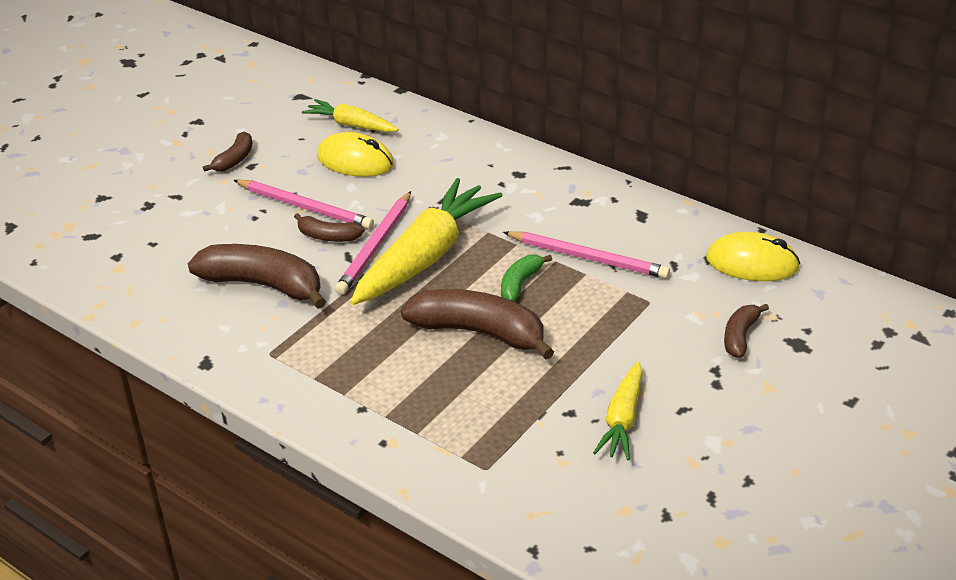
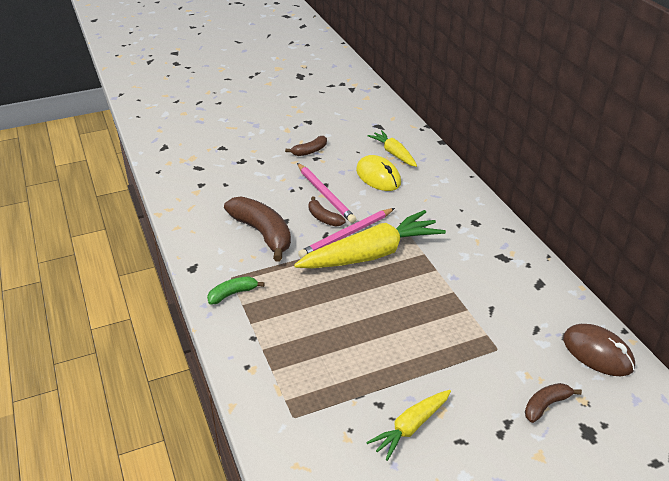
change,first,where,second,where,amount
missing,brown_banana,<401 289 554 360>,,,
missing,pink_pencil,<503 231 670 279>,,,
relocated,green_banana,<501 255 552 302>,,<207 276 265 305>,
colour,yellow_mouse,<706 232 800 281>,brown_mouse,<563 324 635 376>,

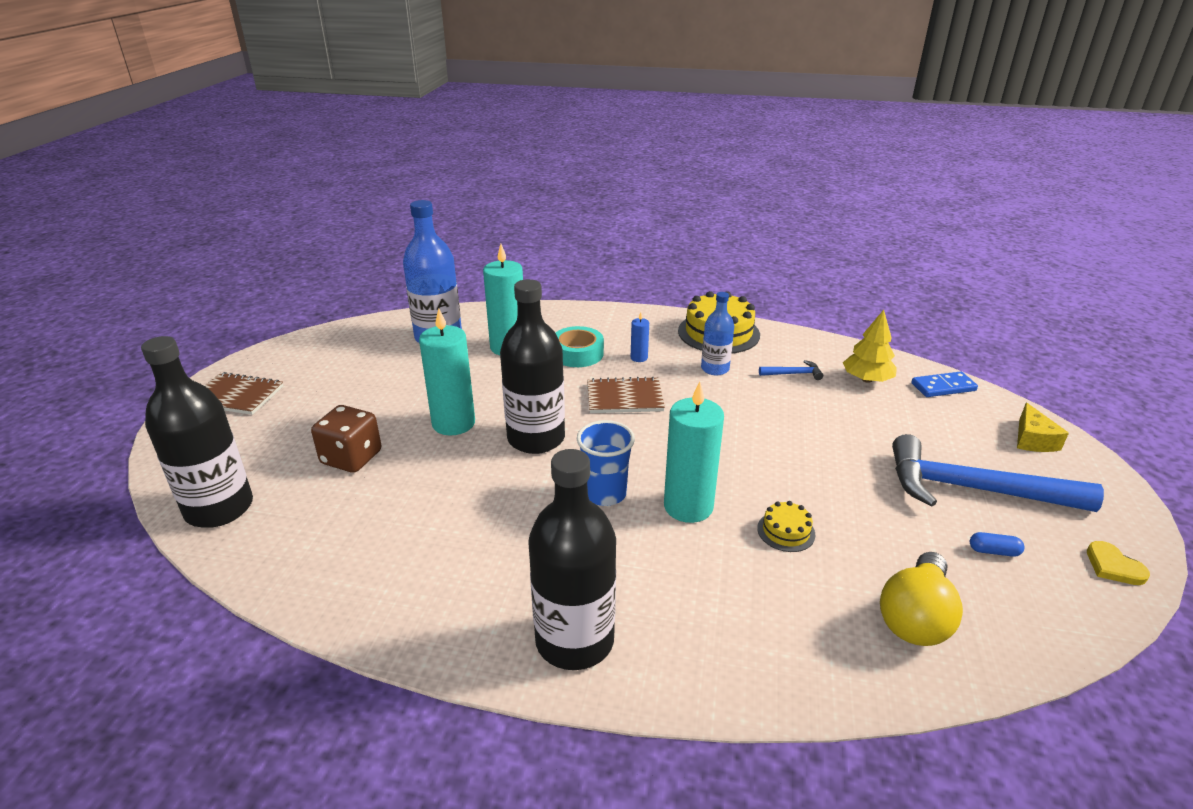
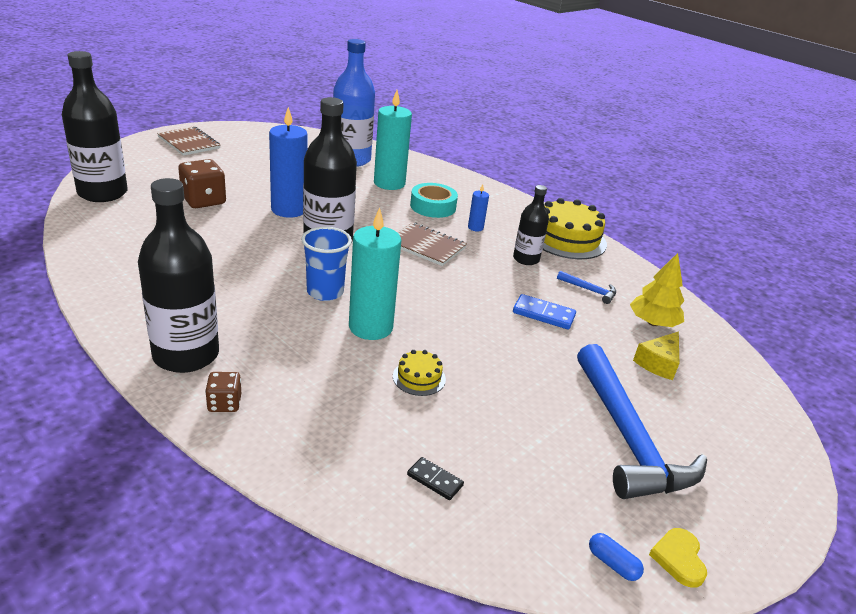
change,first,where,second,where,amount
appeared,,,brown_dice,<205 372 241 412>,
relocated,blue_domino,<911 371 978 397>,,<513 294 576 329>,
relocated,blue_capsule,<970 532 1025 557>,,<589 533 644 581>,
relocated,yellow_cheese,<1017 403 1069 452>,,<633 331 679 380>,
exchanged,yellow_light_bulb,<880 552 963 646>,black_domino,<407 457 464 500>,
colour,turquoise_candle,<419 308 475 436>,blue_candle,<269 107 308 218>,
colour,blue_bottle,<701 292 734 375>,black_bottle,<513 185 549 265>,
spun,blue_hammer,<892 434 1104 512>,,<577 344 707 499>,150 degrees counterclockwise

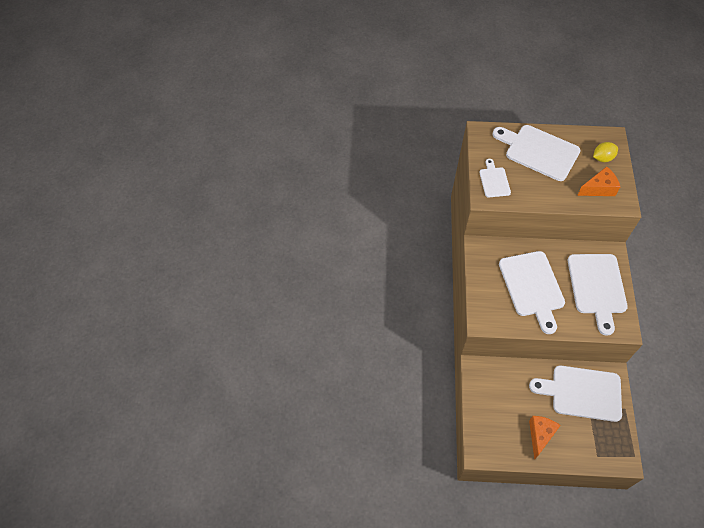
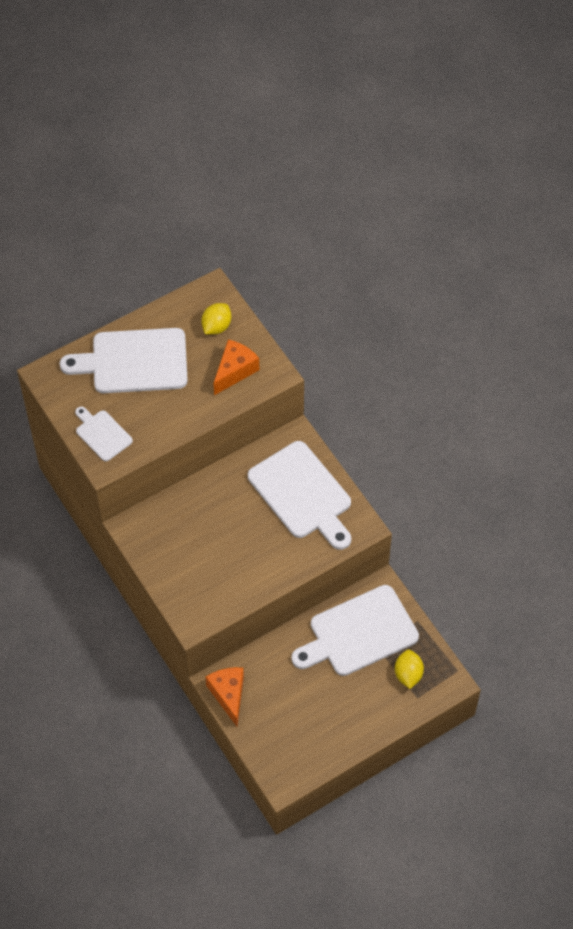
change,first,where,second,where,amount
missing,white_cutting_board,<499 251 565 334>,,,
appeared,,,yellow_lemon,<395 650 424 689>,
relocated,orange_cheese,<529 416 561 460>,,<205 667 244 726>,

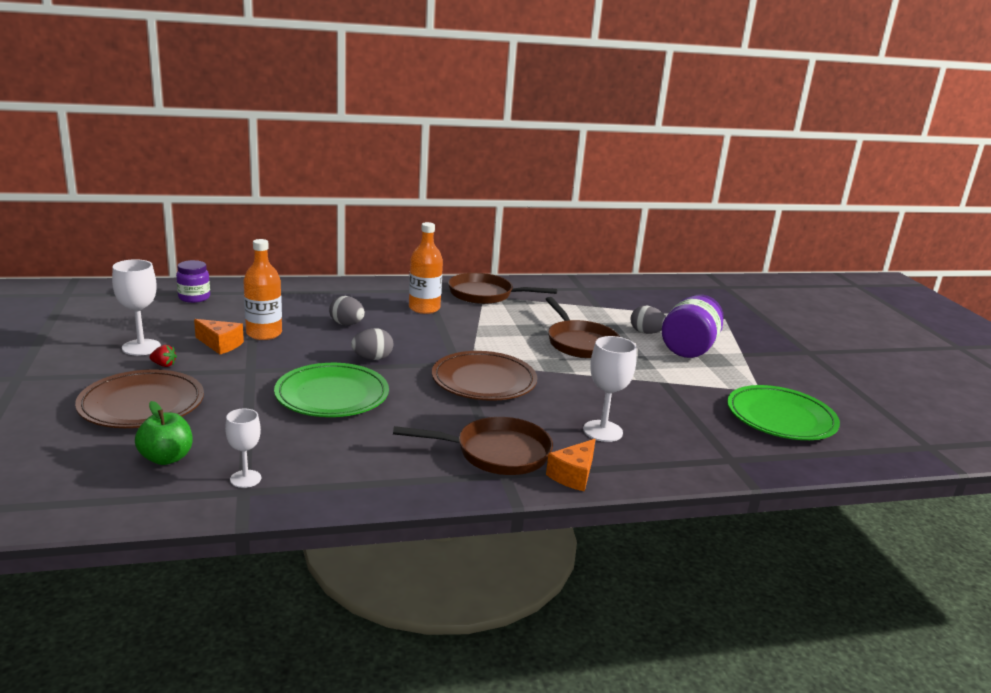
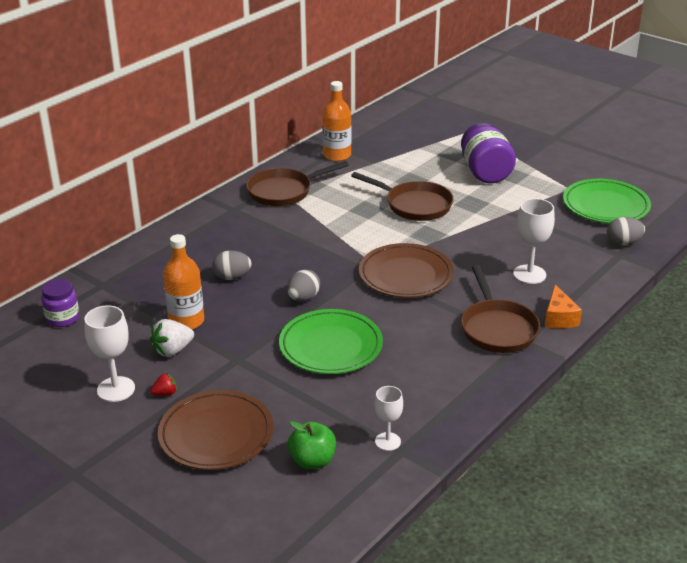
change,first,where,second,where,amount
relocated,orange_bottle,<409 222 443 314>,,<322 81 352 161>,
relocated,grey_egg,<631 306 666 334>,,<607 217 645 245>,
exchanged,orange_cheese,<194 319 244 354>,white_strawberry,<150 319 194 357>,
spun,brown_pan,<393 417 553 475>,,<461 265 540 353>,120 degrees clockwise

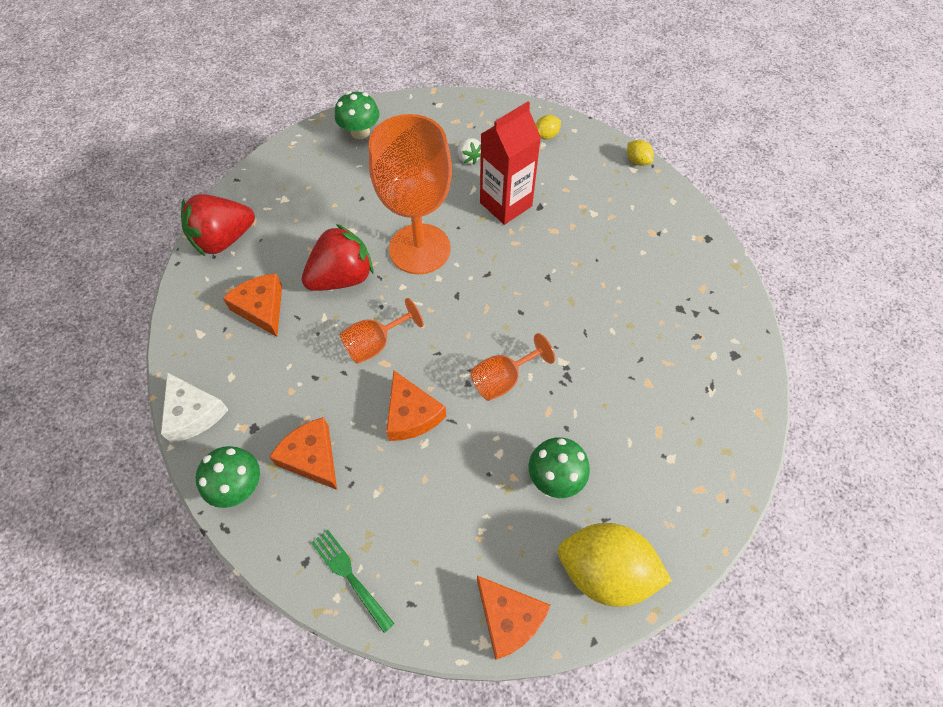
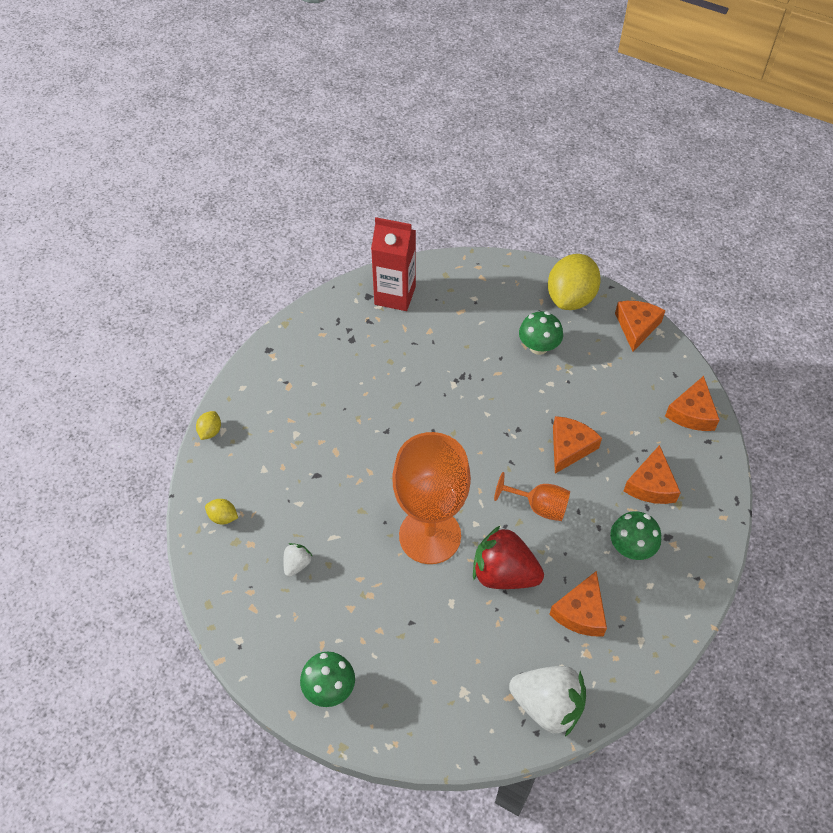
change,first,where,second,where,amount
missing,white_cheese,<161 372 229 443>,,,
missing,orange_goblet,<470 333 555 401>,,,
relocated,green_mushroom,<196 446 260 508>,,<610 511 661 560>,
relocated,red_carton,<480 102 541 225>,,<371 217 416 311>,
exchanged,green_fork,<311 529 395 633>,orange_cheese,<665 376 719 431>,
colour,red_strawberry,<181 194 255 256>,white_strawberry,<509 666 586 737>,
spun,yellow_lemon,<558 523 672 607>,,<548 254 601 310>,45 degrees clockwise

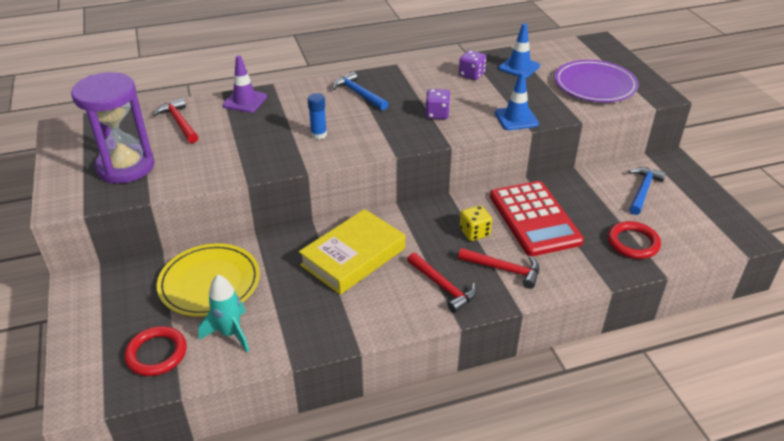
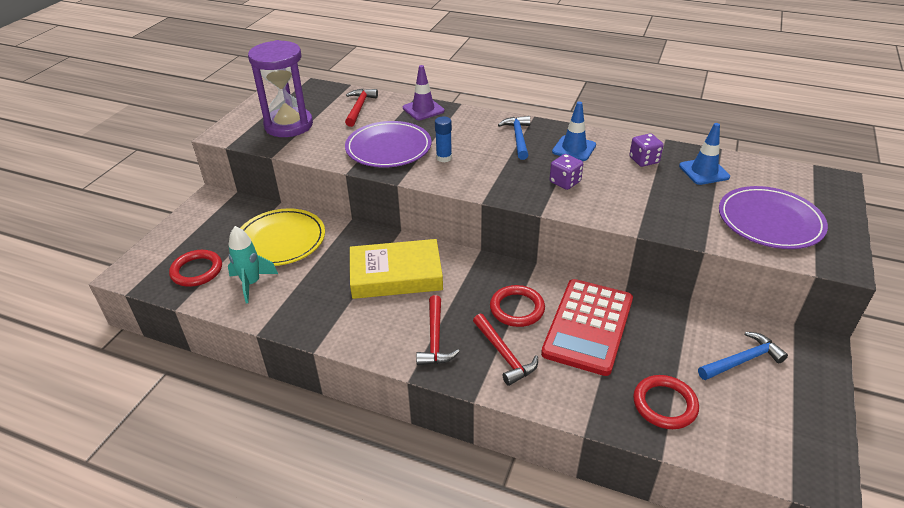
change,first,where,second,where,amount
appeared,,,purple_plate,<345 121 432 168>,
relocated,blue_traffic_cone,<495 72 539 130>,,<552 101 596 161>,
exchanged,yellow_dice,<460 205 492 241>,red_ring,<490 285 545 327>,

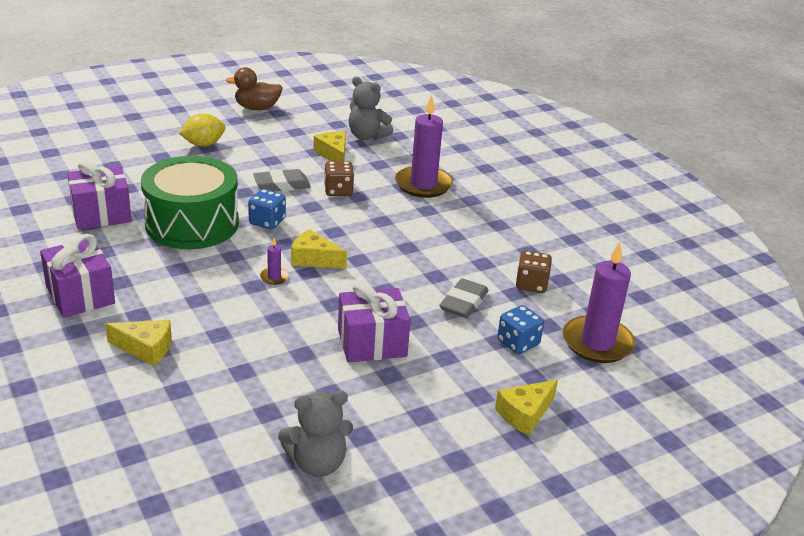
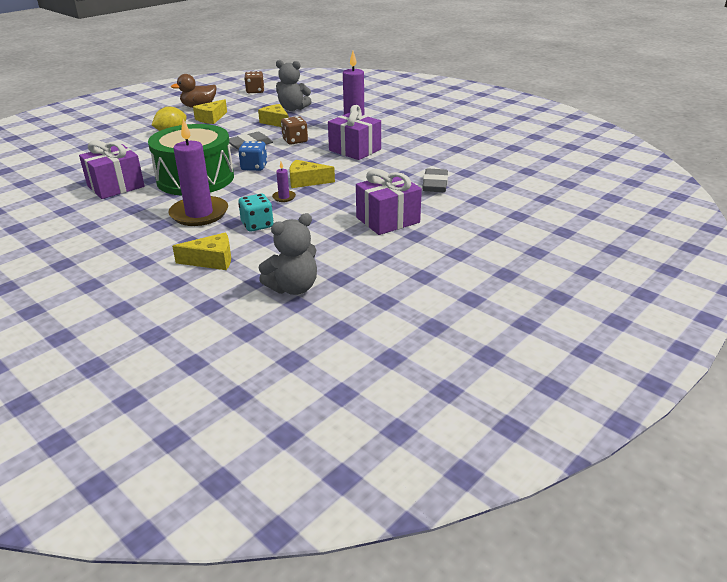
change,first,where,second,where,amount
missing,blue_dice,<497 305 544 354>,,,
appeared,,,turquoise_dice,<238 194 274 232>,
relocated,purple_gift,<40 234 115 318>,,<328 105 381 160>,
relocated,grey_teddy_bear,<278 391 353 477>,,<259 213 317 295>,
relocated,yellow_cheese,<495 380 558 435>,,<193 99 227 124>,
relocated,brown_dice,<516 251 552 293>,,<244 71 264 93>,
relocated,purple_candle,<563 242 635 363>,,<169 119 228 226>,

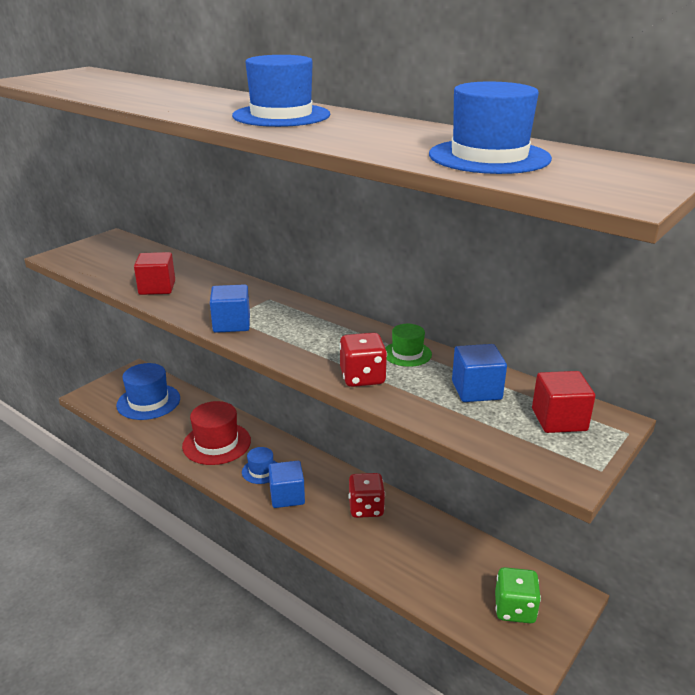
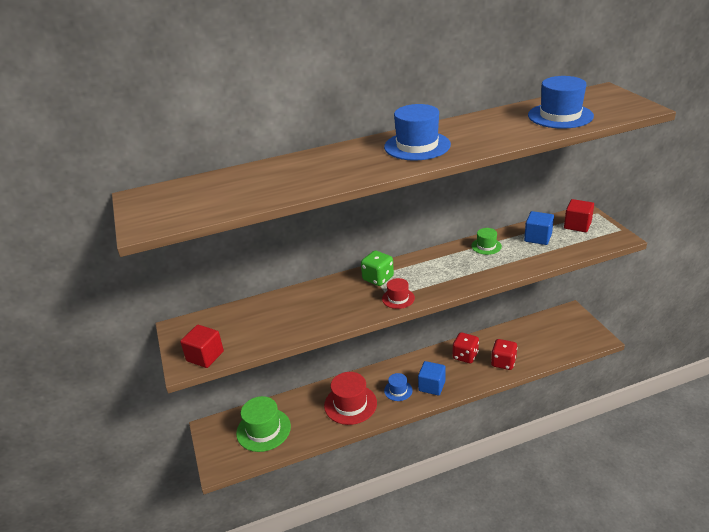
change,first,where,second,where,amount
relocated,red_cube,<134 252 175 295>,,<180 325 224 368>,
relocated,red_dice,<339 332 387 387>,,<491 339 518 370>,
relocated,green_dice,<495 567 541 623>,,<361 251 394 286>,
exchanged,blue_cube,<210 284 250 333>,red_hat,<382 278 415 309>,
colour,blue_hat,<116 363 180 420>,green_hat,<236 396 291 452>,

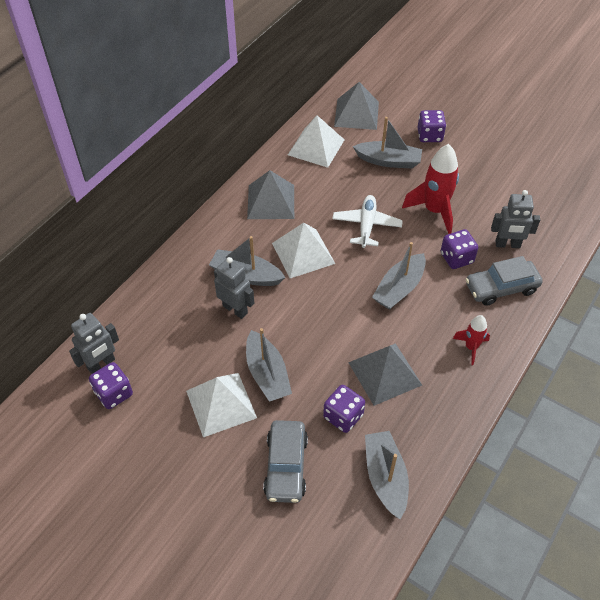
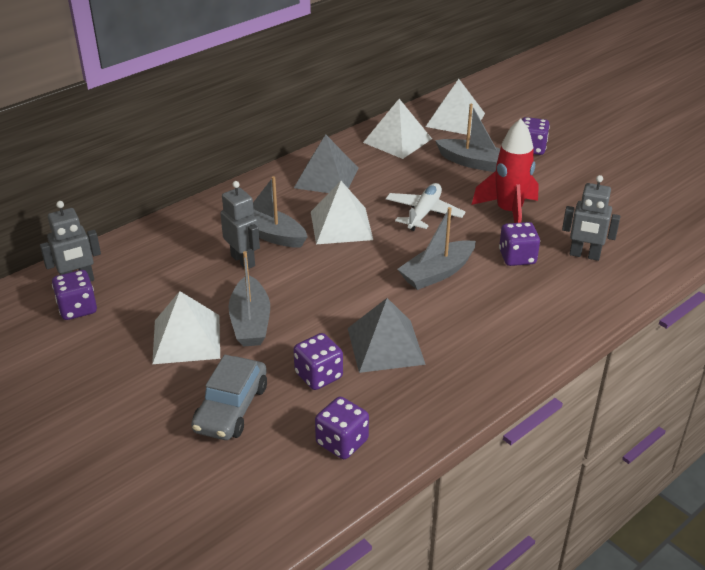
change,first,where,second,where,amount
missing,red_rocket,<453 315 490 365>,,,
missing,grey_car,<465 256 543 306>,,,
exchanged,grey_boat,<365 431 409 519>,purple_dice,<315 397 369 459>,
colour,grey_pyramid,<334 82 379 130>,white_pyramid,<426 79 485 135>,

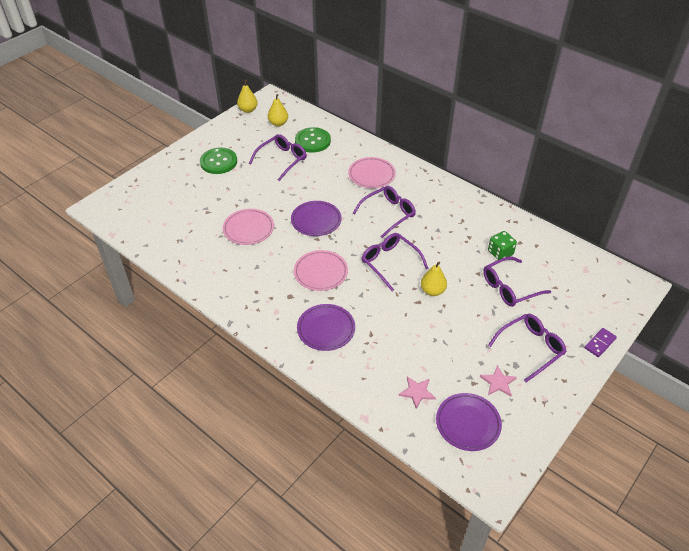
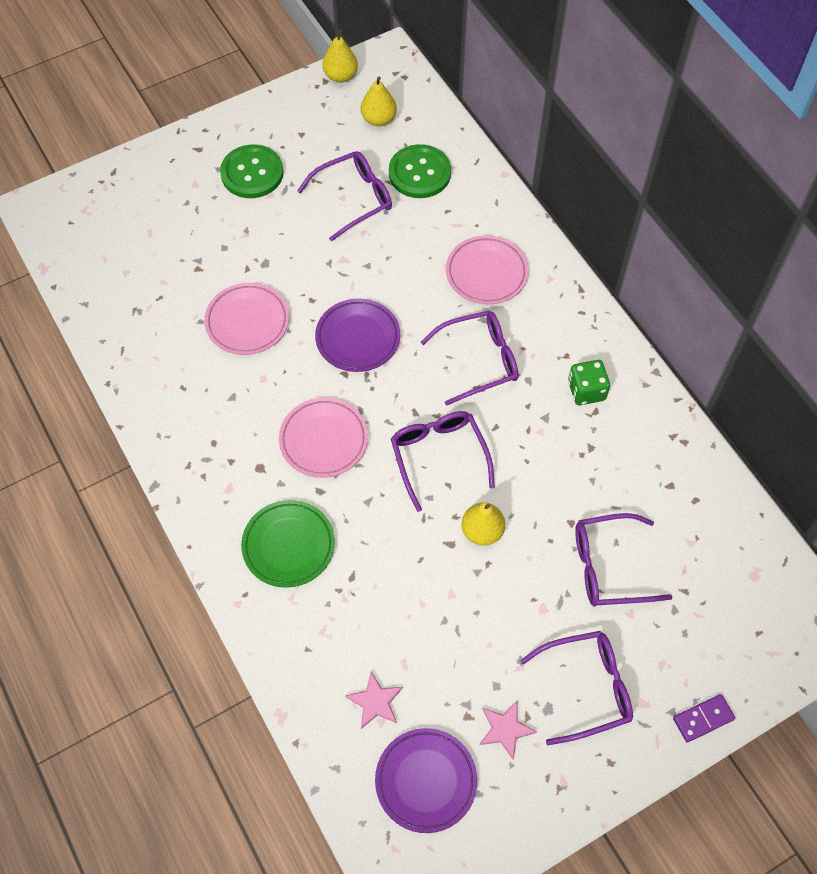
change,first,where,second,where,amount
relocated,green_dice,<488 231 517 260>,,<568 360 610 405>,
colour,purple_plate,<297 304 355 351>,green_plate,<241 500 335 588>,

